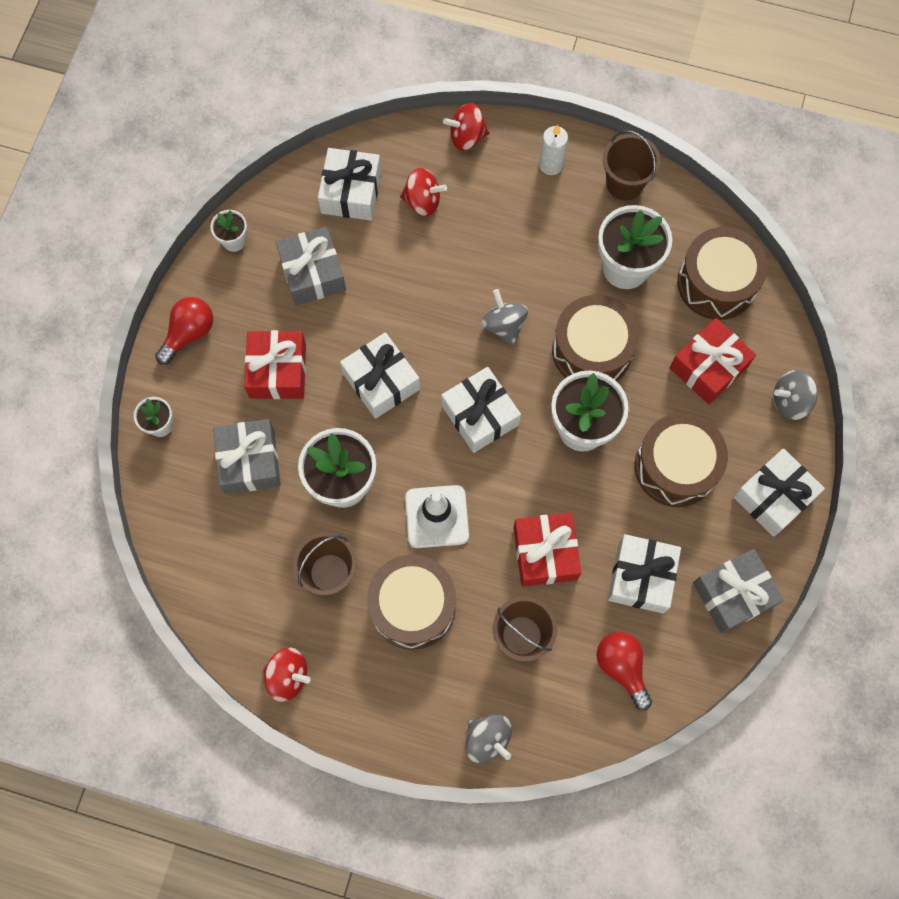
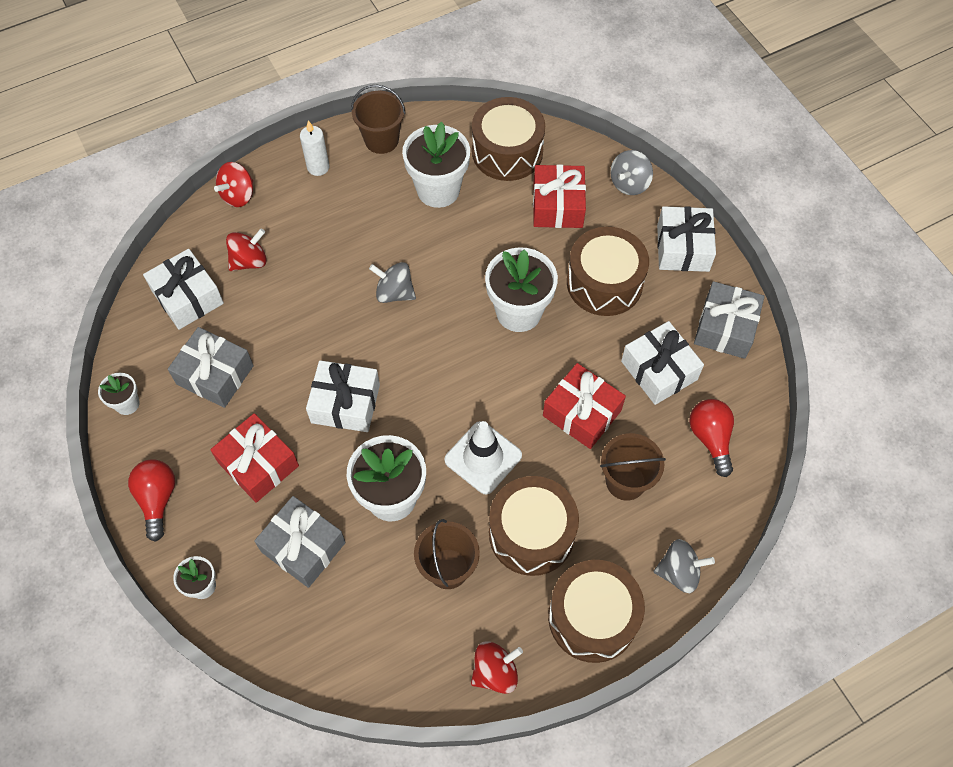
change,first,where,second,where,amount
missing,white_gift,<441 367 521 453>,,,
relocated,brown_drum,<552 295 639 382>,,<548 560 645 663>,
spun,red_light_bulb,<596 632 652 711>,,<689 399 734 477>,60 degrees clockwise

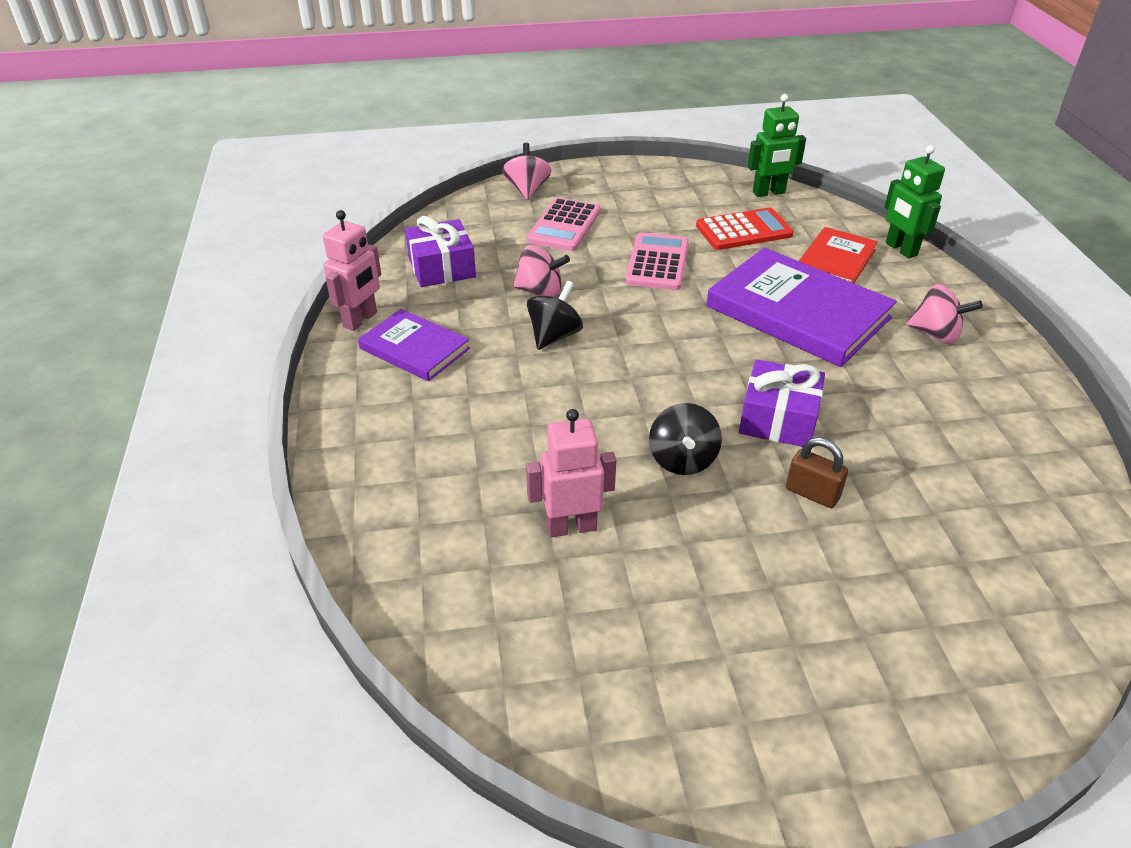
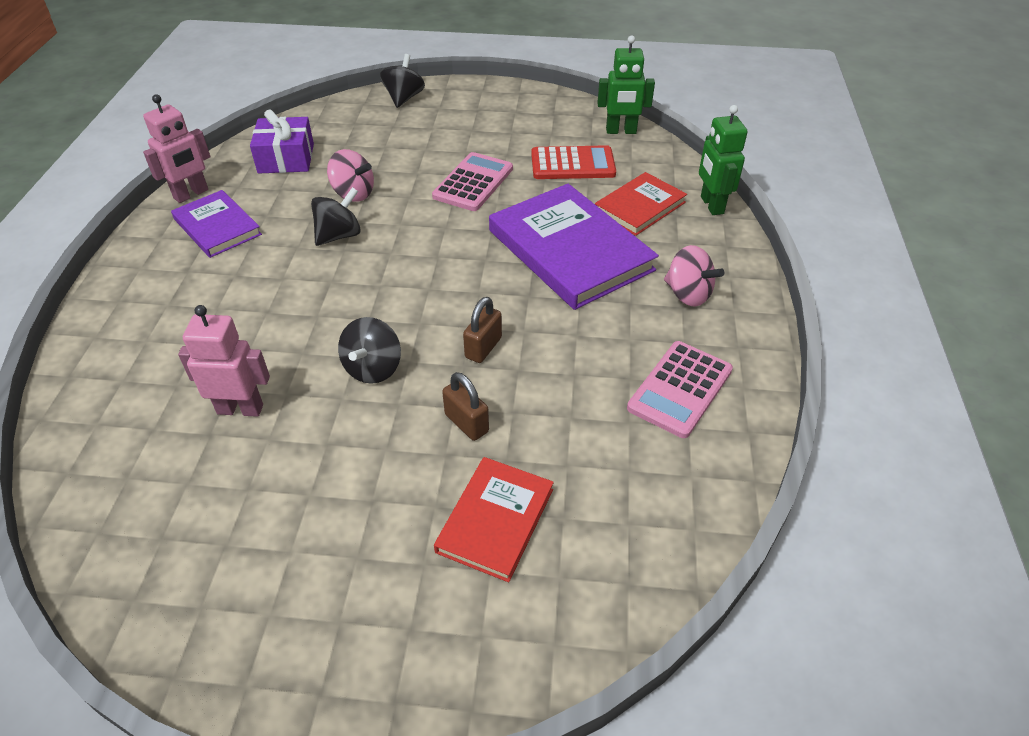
change,first,where,second,where,amount
appeared,,,red_book,<434 457 554 582>,
relocated,pink_calculator,<527 198 601 251>,,<627 341 733 438>,
exchanged,purple_gift,<739 359 825 447>,brown_padlock,<463 297 502 363>,
colour,pink_spinning_top,<502 143 552 200>,black_spinning_top,<380 54 425 108>,

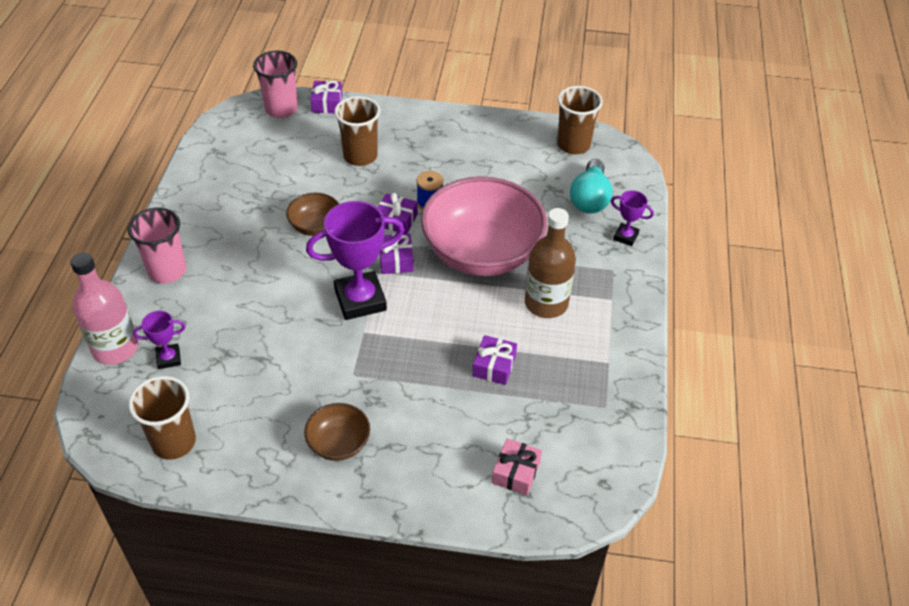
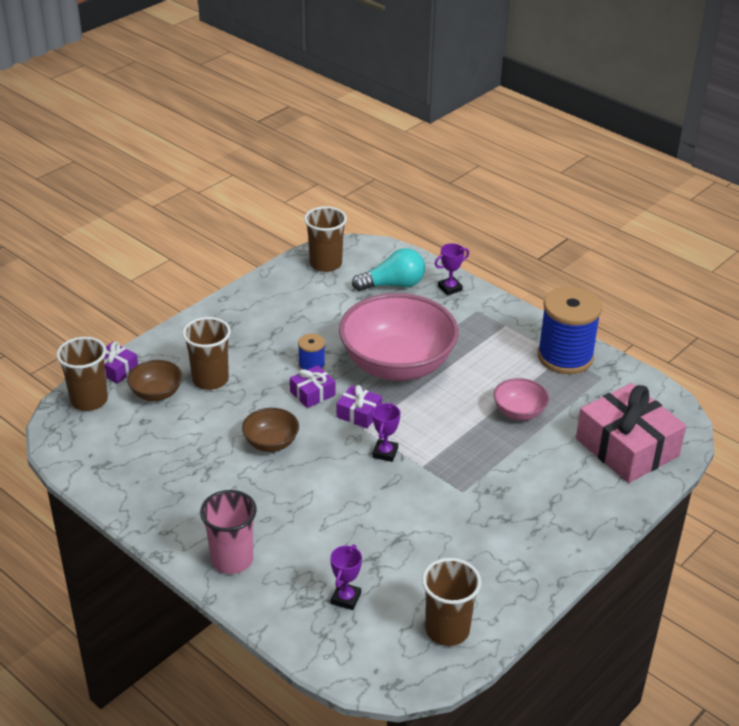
change,first,where,second,where,amount
missing,pink_bottle,<70 252 139 365>,,,
missing,brown_bottle,<525 208 576 318>,,,
appeared,,,blue_spool,<538 287 602 374>,
relocated,brown_bowl,<304 403 370 461>,,<127 360 182 401>,
exchanged,purple_gift,<473 335 517 385>,pink_bowl,<494 378 549 420>,
colour,pink_cup,<253 51 298 118>,brown_cup,<56 337 108 411>,
spun,turquoise_light_bulb,<570 159 613 214>,,<352 248 425 291>,60 degrees counterclockwise
size,purple_trophy,<306 201 404 320>,,<372 403 401 462>,x0.50
size,pink_gift,<492 438 542 495>,,<576 383 686 483>,x2.16

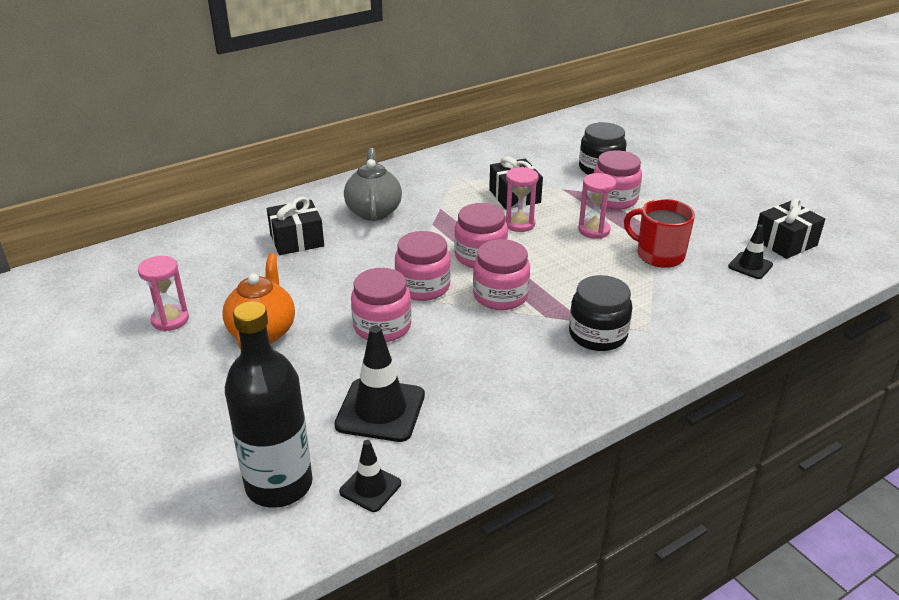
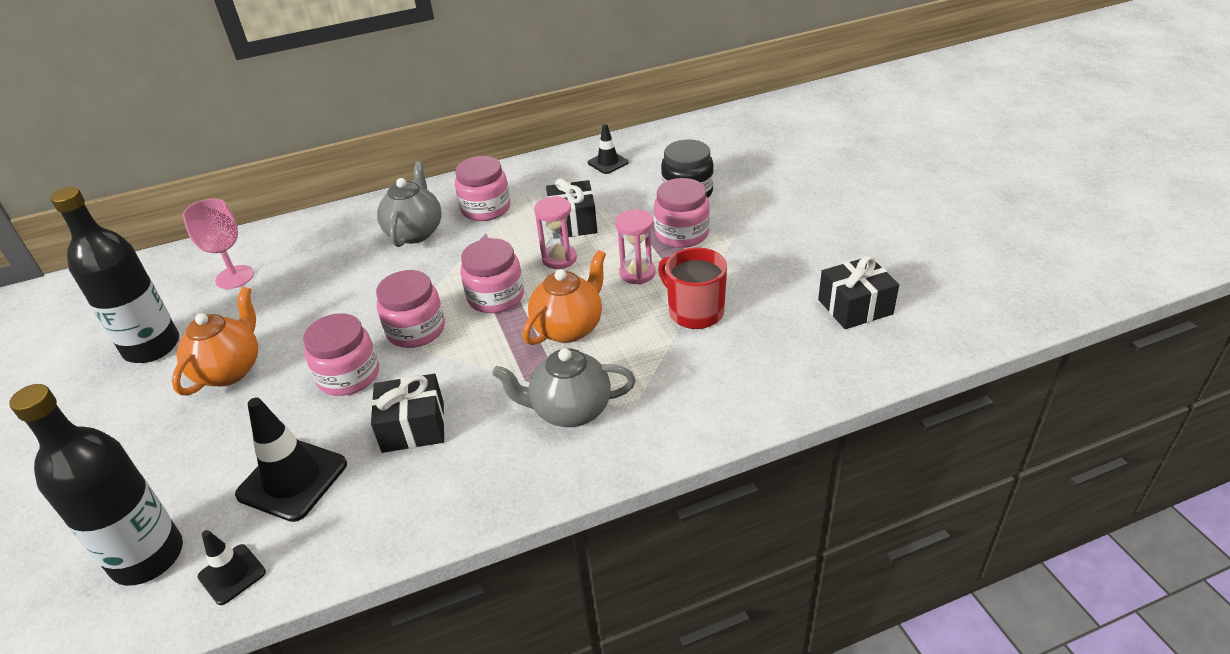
change,first,where,second,where,amount
appeared,,,pink_goblet,<183 198 254 289>,
appeared,,,orange_teapot,<523 250 606 345>,
relocated,black_gift,<267 197 324 255>,,<371 374 445 453>,
relocated,pink_jar,<473 239 530 310>,,<455 156 510 221>,
relocated,black_traffic_cone,<728 224 773 279>,,<588 123 629 174>,
exchanged,pink_hourglass,<138 256 189 331>,black_bottle,<50 187 179 363>,
exchanged,black_jar,<569 275 632 351>,grey_teapot,<492 348 636 427>,

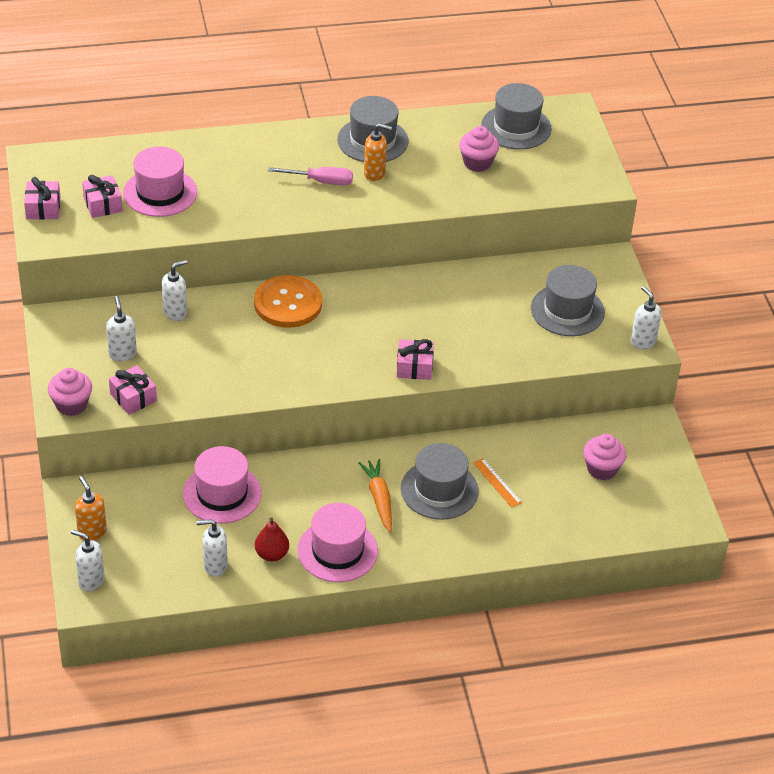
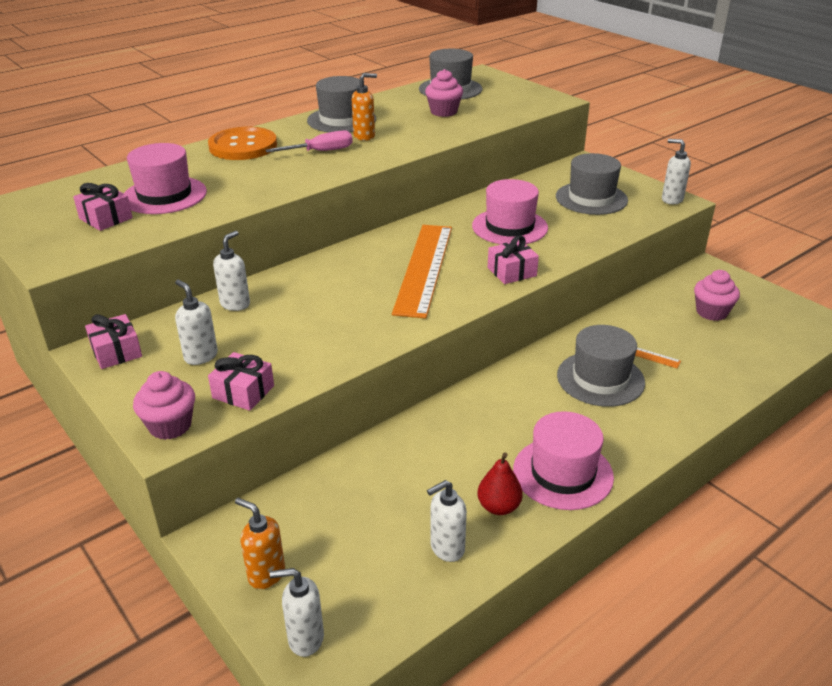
change,first,where,second,where,amount
missing,orange_carrot,<358 459 392 533>,,,
appeared,,,orange_ruler,<392 225 452 319>,
relocated,pink_gift,<24 177 61 220>,,<85 314 142 369>,
relocated,pink_hat,<183 446 262 524>,,<472 179 548 244>,
relocated,orange_button,<254 275 322 328>,,<208 127 277 160>,

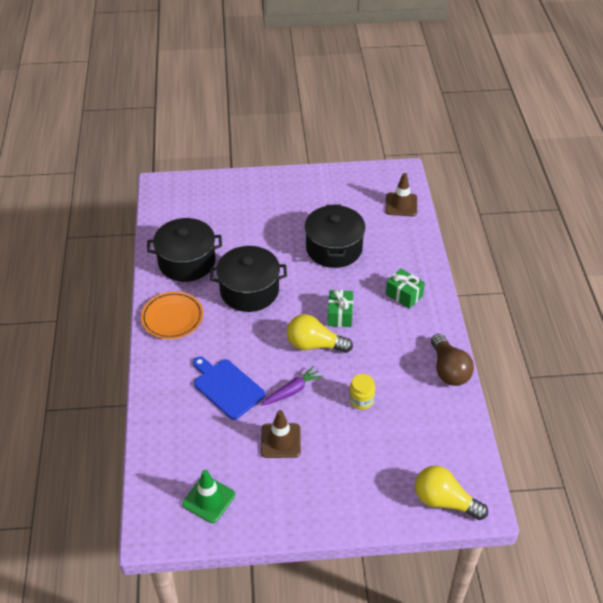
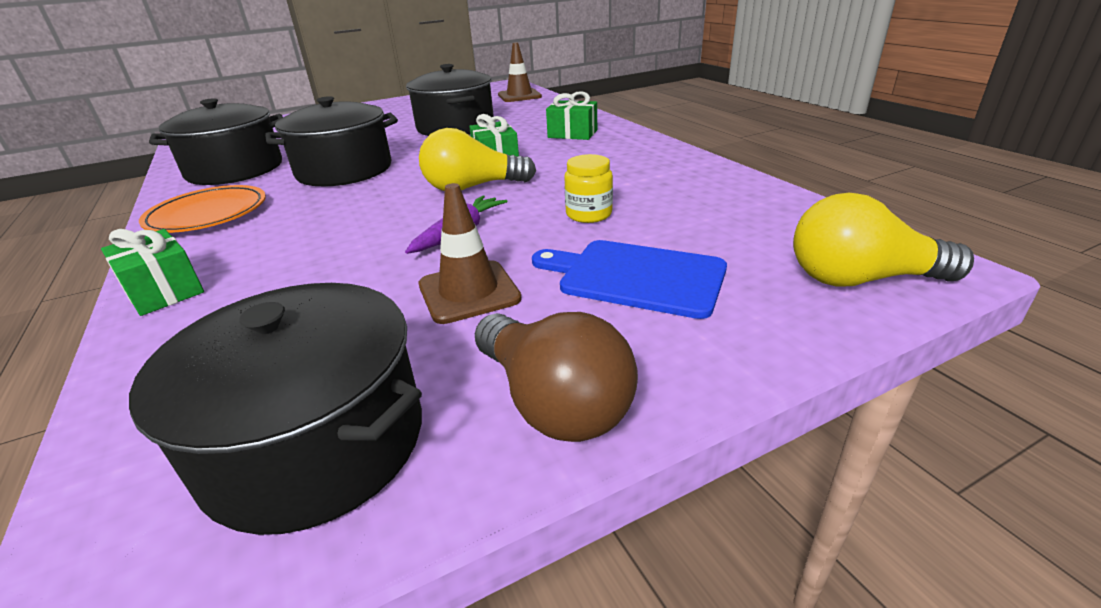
change,first,where,second,where,amount
appeared,,,green_gift,<101 229 204 316>,
relocated,blue_cutting_board,<193 357 266 420>,,<532 240 727 319>,
relocated,brown_light_bulb,<431 334 474 386>,,<475 312 638 442>,
exchanged,green_traffic_cone,<182 470 235 523>,black_pot,<129 283 422 535>,

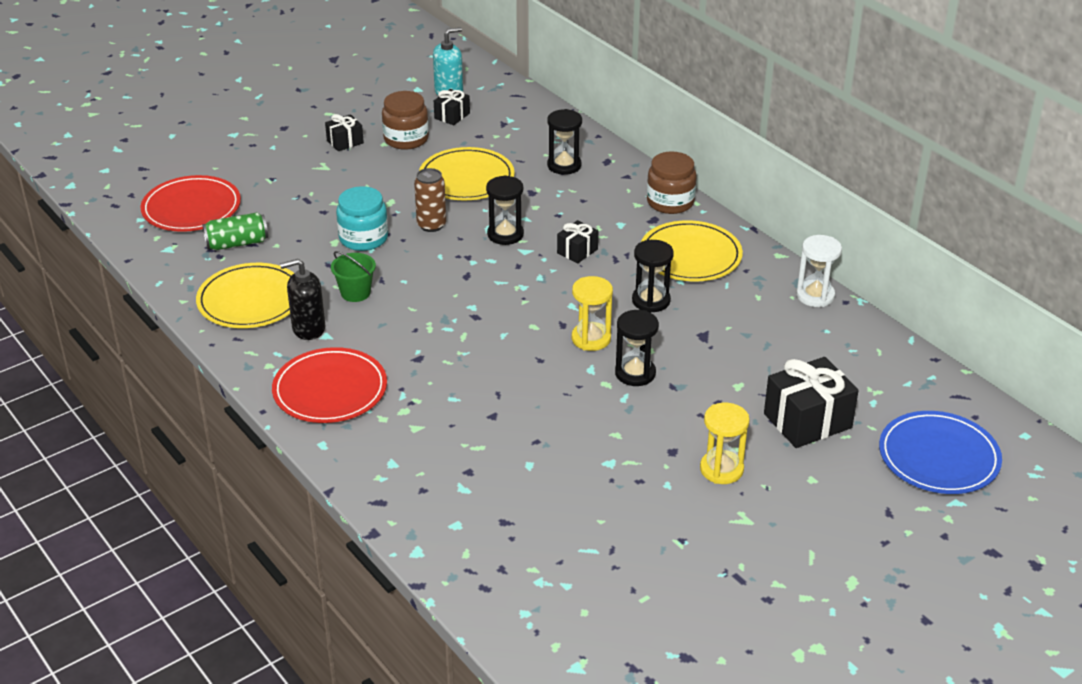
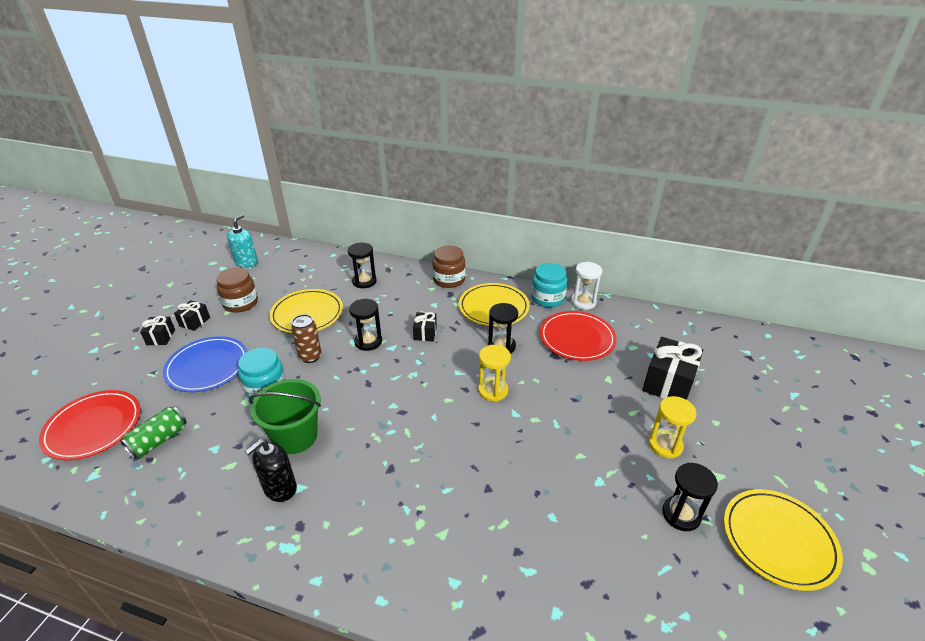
change,first,where,second,where,amount
appeared,,,turquoise_jar,<531 263 567 307>,
relocated,yellow_plate,<196 263 294 328>,,<724 489 843 591>,
relocated,red_plate,<272 347 387 423>,,<540 311 617 361>,
relocated,black_gift,<434 89 470 125>,,<140 316 175 345>,
relocated,black_hourglass,<615 310 659 386>,,<662 463 718 531>,
relocated,blue_plate,<879 411 1002 494>,,<163 336 248 392>,
size,green_bucket,<331 251 376 302>,,<249 379 321 454>,x1.70

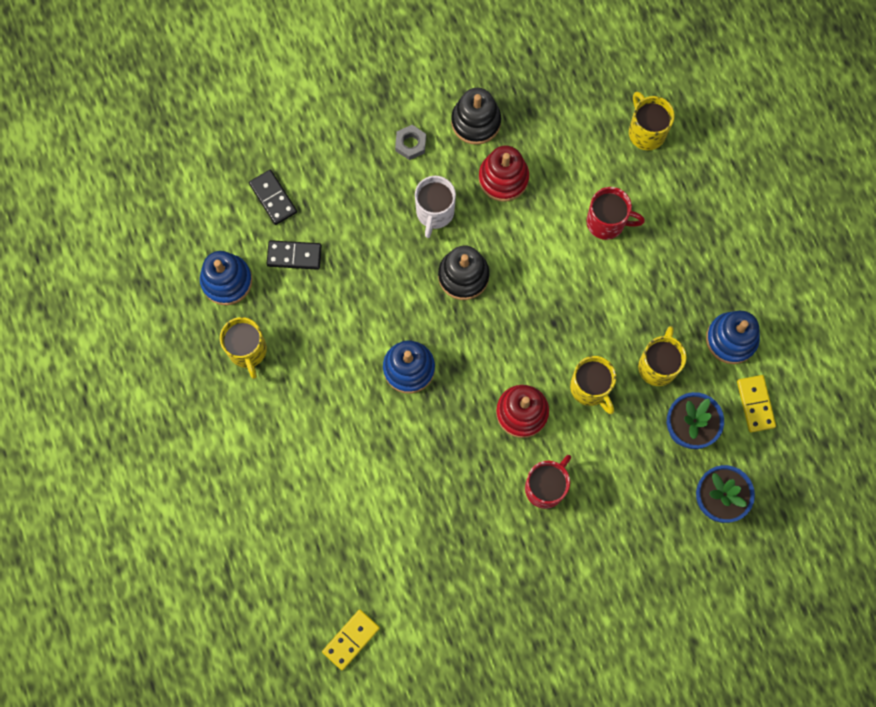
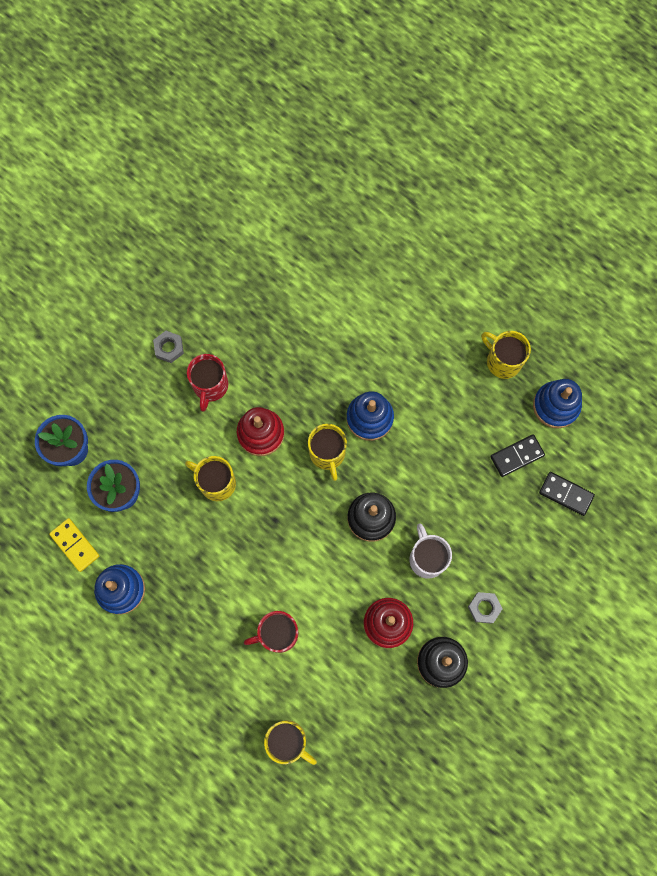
change,first,where,second,where,amount
missing,yellow_domino,<322 610 380 670>,,,
appeared,,,grey_nut,<153 331 184 363>,
relocated,yellow_mug,<638 326 687 386>,,<308 424 347 481>,

